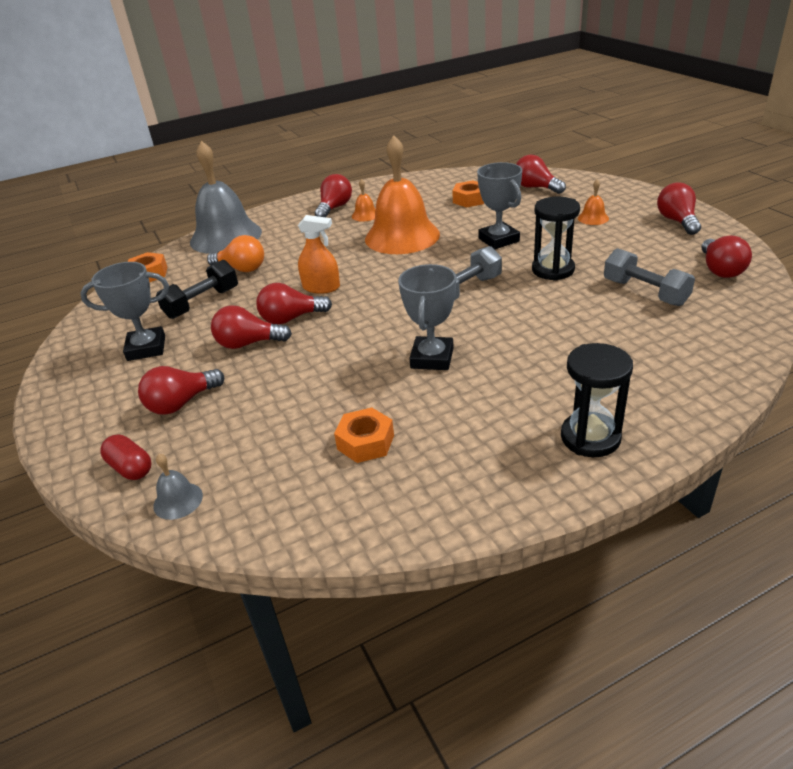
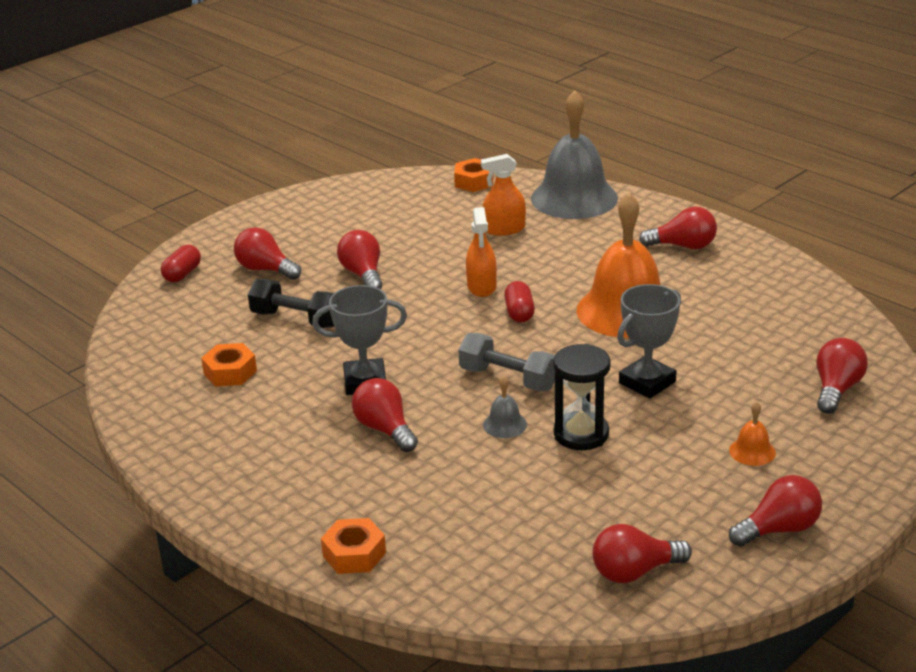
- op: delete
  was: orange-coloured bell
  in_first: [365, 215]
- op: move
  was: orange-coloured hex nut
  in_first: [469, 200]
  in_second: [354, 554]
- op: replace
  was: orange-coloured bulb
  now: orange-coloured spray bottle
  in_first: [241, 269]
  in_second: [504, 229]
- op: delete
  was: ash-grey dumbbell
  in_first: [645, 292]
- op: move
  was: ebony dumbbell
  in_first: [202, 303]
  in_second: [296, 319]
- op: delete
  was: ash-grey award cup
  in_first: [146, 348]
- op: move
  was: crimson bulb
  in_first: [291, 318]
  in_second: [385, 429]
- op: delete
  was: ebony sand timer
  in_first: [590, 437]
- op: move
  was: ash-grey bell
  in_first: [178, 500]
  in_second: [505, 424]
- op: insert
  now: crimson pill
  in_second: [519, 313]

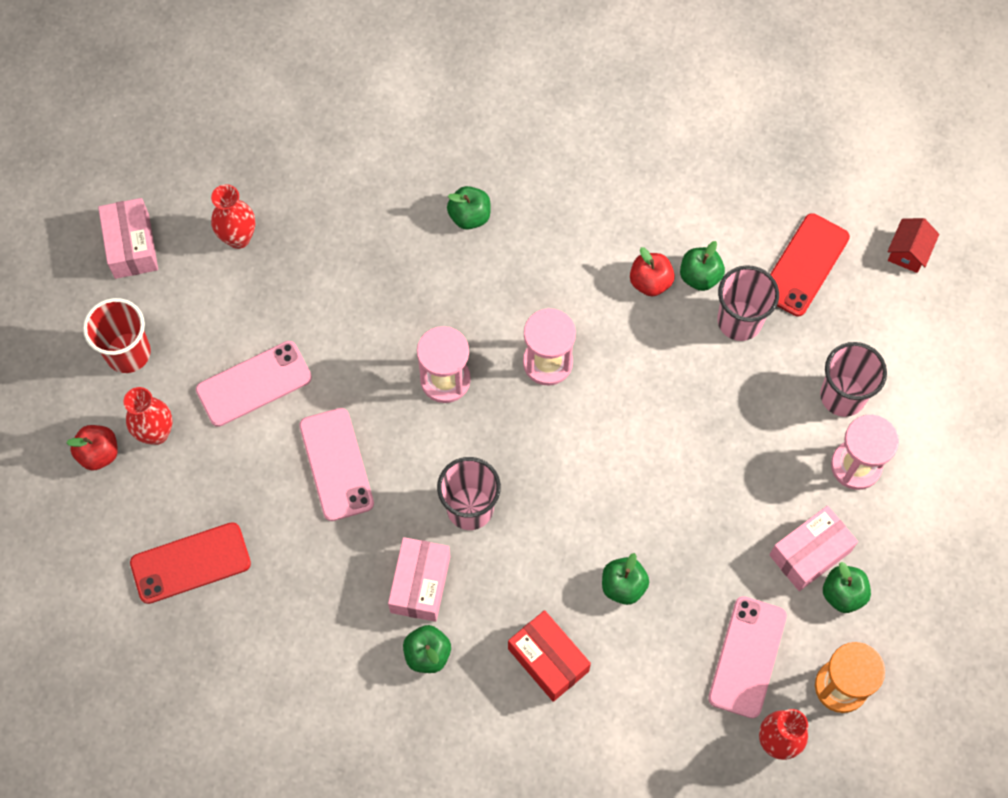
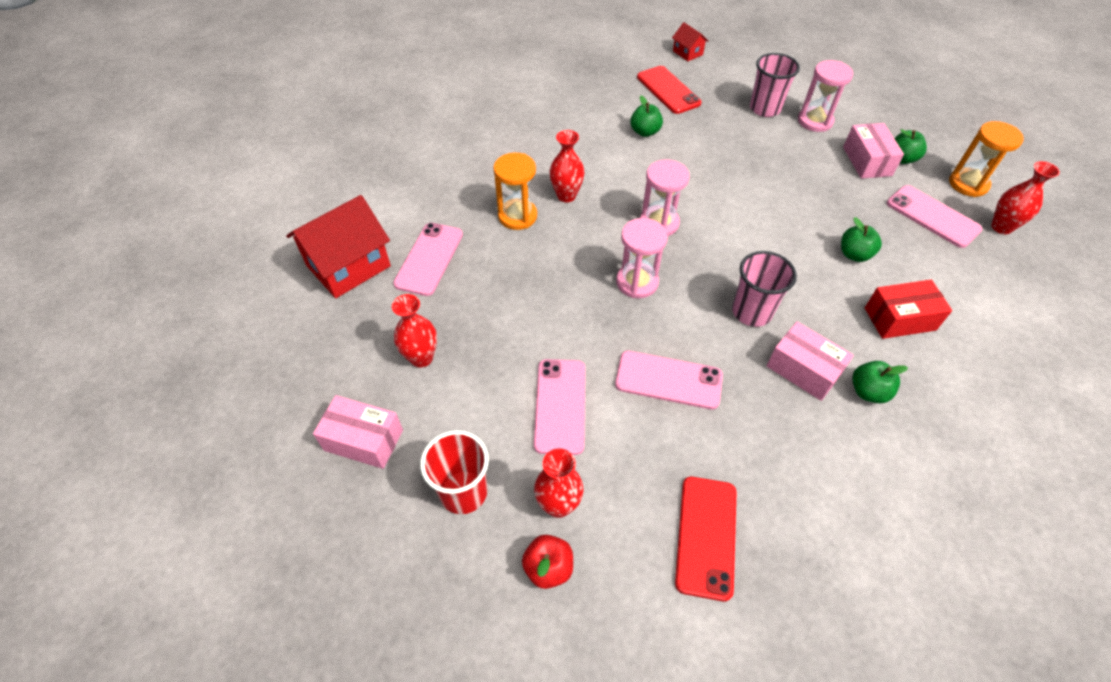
- op: replace
  was: green apple fruit
  now: orange-coloured sand timer
  in_first: [469, 216]
  in_second: [517, 216]
- op: delete
  was: crimson apple fruit
  in_first: [650, 282]
- op: delete
  was: rose-pink beaker
  in_first: [739, 321]
- op: insert
  now: crimson flower vase
  in_second: [566, 196]
- op: insert
  now: crimson toy house
  in_second: [348, 266]
- op: insert
  now: rose-pink mobile phone
  in_second: [429, 259]

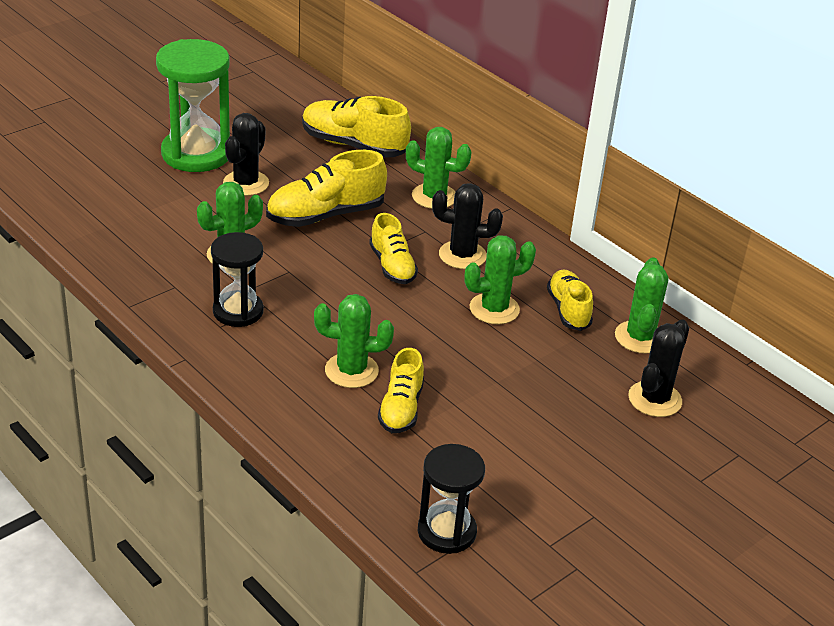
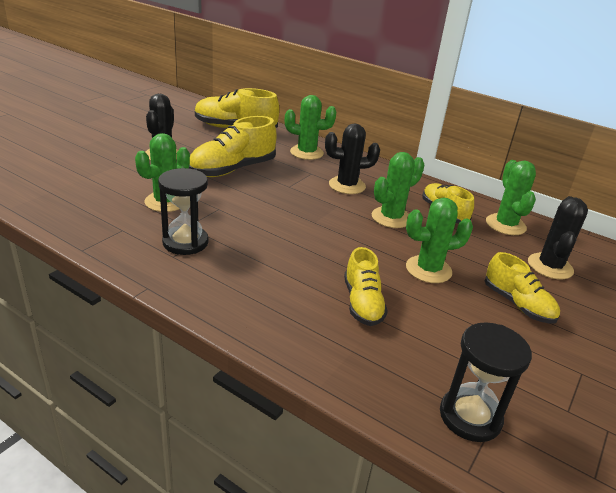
- op: delete
  was: green sand timer
  in_first: [196, 154]
- op: move
  was: yellow lace-up shoe
  in_first: [392, 266]
  in_second: [517, 304]
- op: move
  was: green saguaro cactus
  in_first: [351, 371]
  in_second: [428, 269]

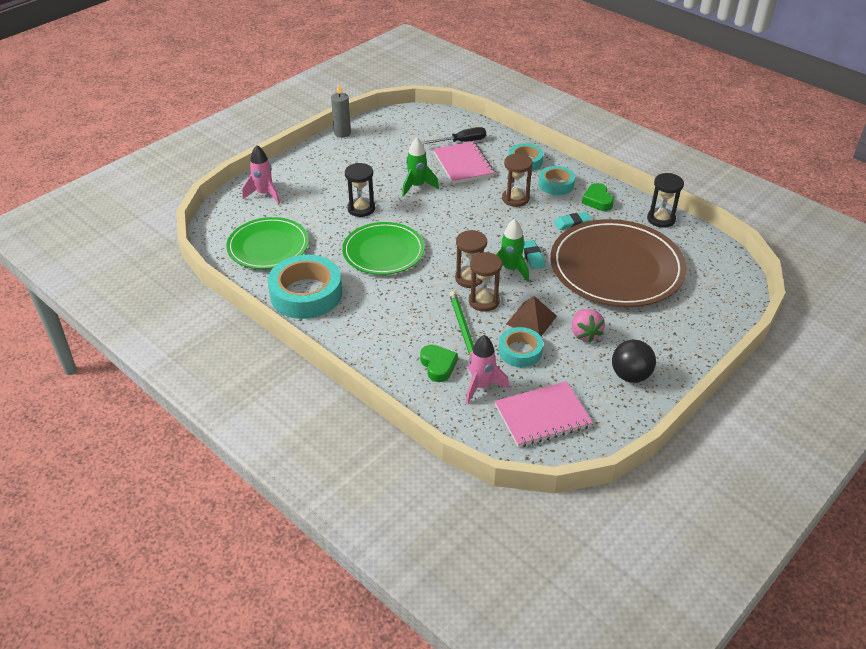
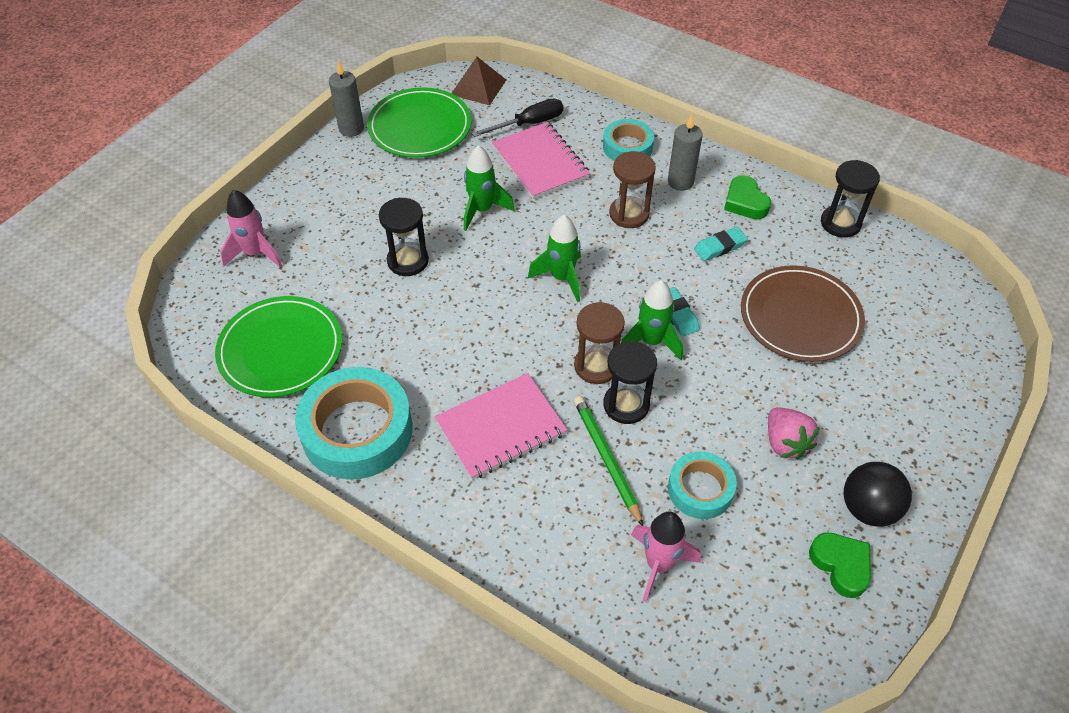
- op: replace
  was: turquoise tape
  now: ash-grey wax candle
  in_first: [556, 184]
  in_second: [680, 182]
- op: resize
  was: russet dinner plate
  in_first: [616, 268]
  in_second: [800, 317]
  ratio: 0.63
- op: move
  was: green dinner plate
  in_first: [383, 251]
  in_second: [420, 127]
- op: recolor
  was: russet sand timer
  now: ebony sand timer
  in_first: [484, 301]
  in_second: [626, 405]
- op: move
  was: russet pyramid
  in_first: [531, 320]
  in_second: [478, 87]
- op: move
  was: green heart
  in_first: [438, 365]
  in_second: [841, 565]
- op: move
  was: rose-pink notebook
  in_first: [542, 416]
  in_second: [501, 428]
- op: insert
  now: green rocket
  in_second: [561, 278]

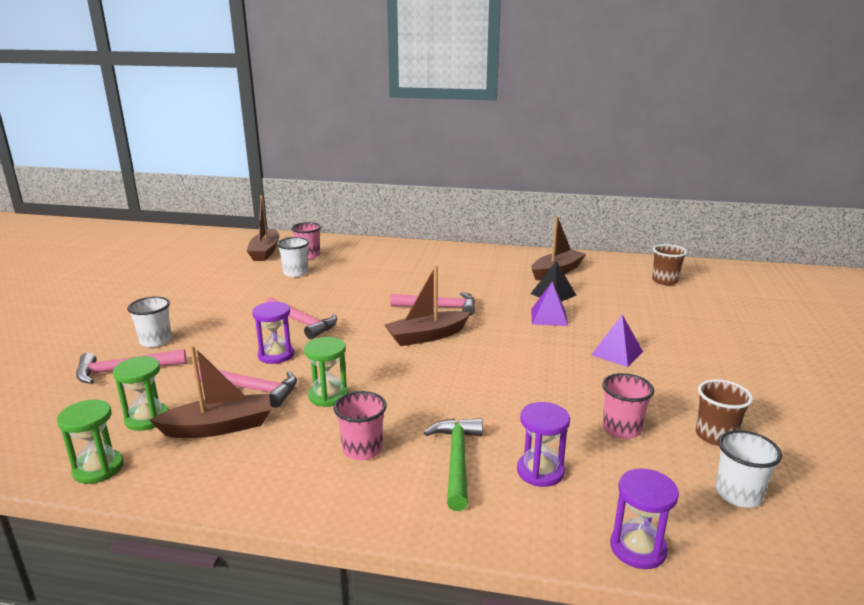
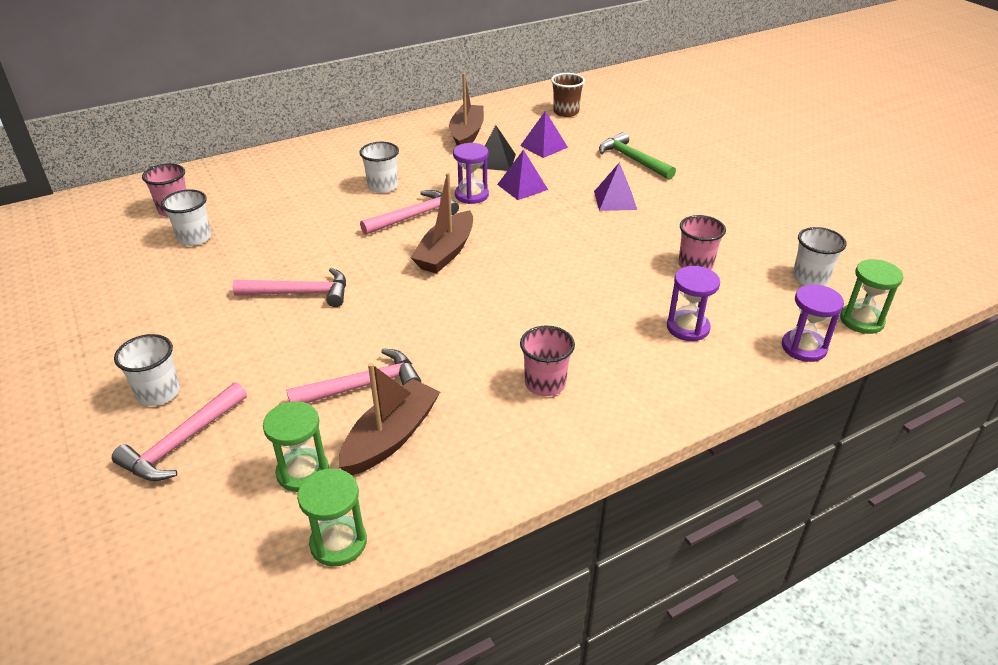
- op: delete
  was: russet toy boat
  in_first: [265, 252]
- op: move
  was: royal purple sand timer
  in_first: [276, 355]
  in_second: [471, 195]
- op: move
  was: green sand timer
  in_first: [328, 396]
  in_second: [861, 320]
- op: delete
  was: russet beaker
  in_first: [715, 436]
- op: move
  was: green claw hammer
  in_first: [457, 460]
  in_second: [633, 160]
- op: insert
  now: royal purple pyramid
  in_second: [543, 146]
- op: insert
  now: pure white beaker
  in_second: [383, 186]

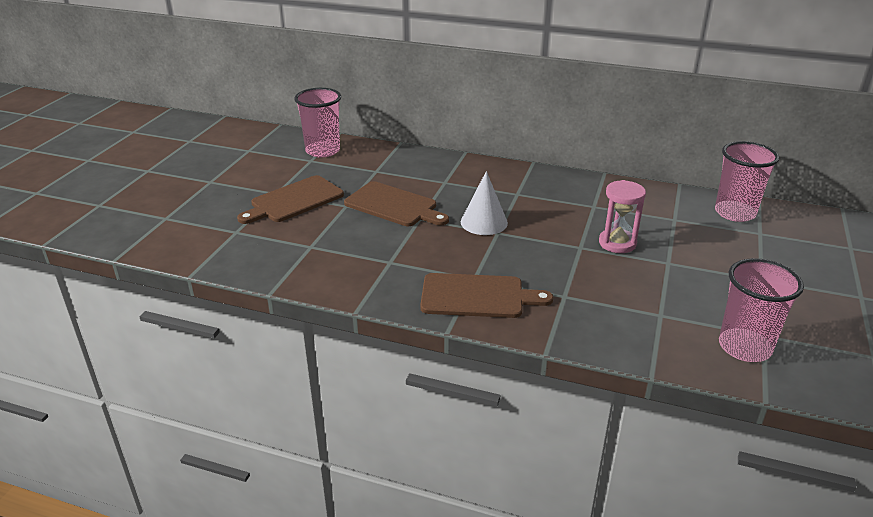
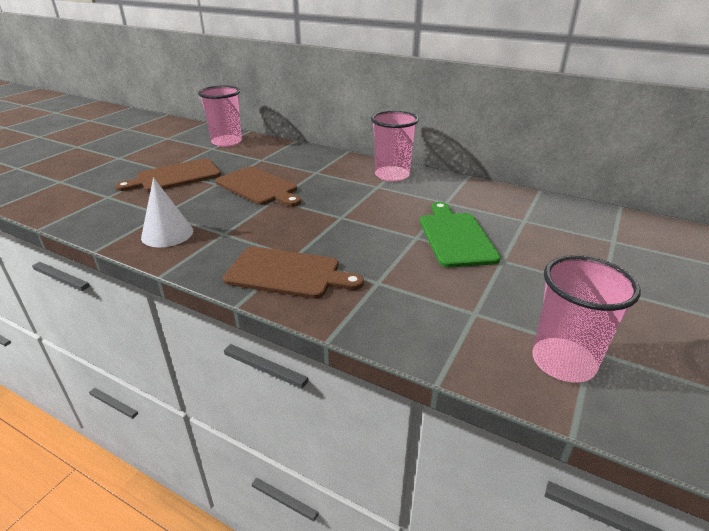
- op: move
  was: rose-pink beaker
  in_first: [735, 213]
  in_second: [392, 175]
- op: move
  was: pure white cone
  in_first: [484, 222]
  in_second: [167, 234]
- op: replace
  was: rose-pink sand timer
  now: green cutting board
  in_first: [617, 243]
  in_second: [455, 237]

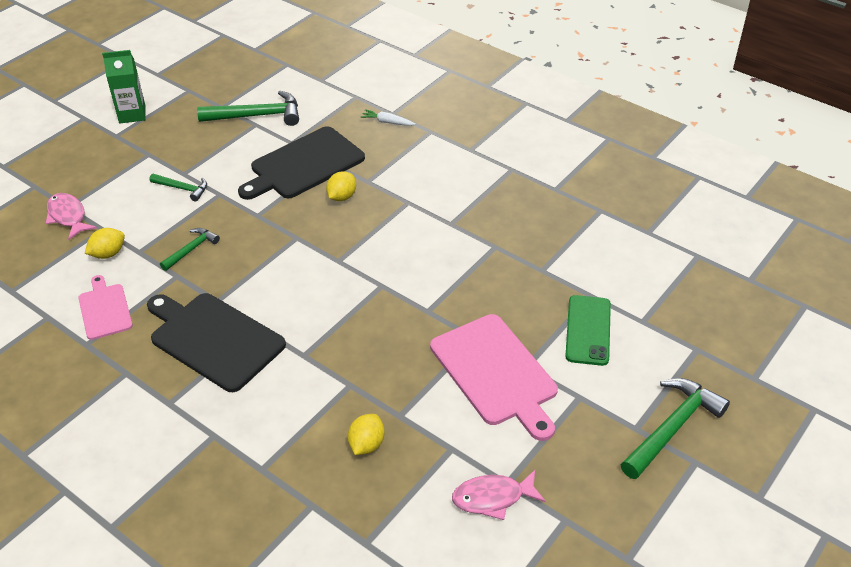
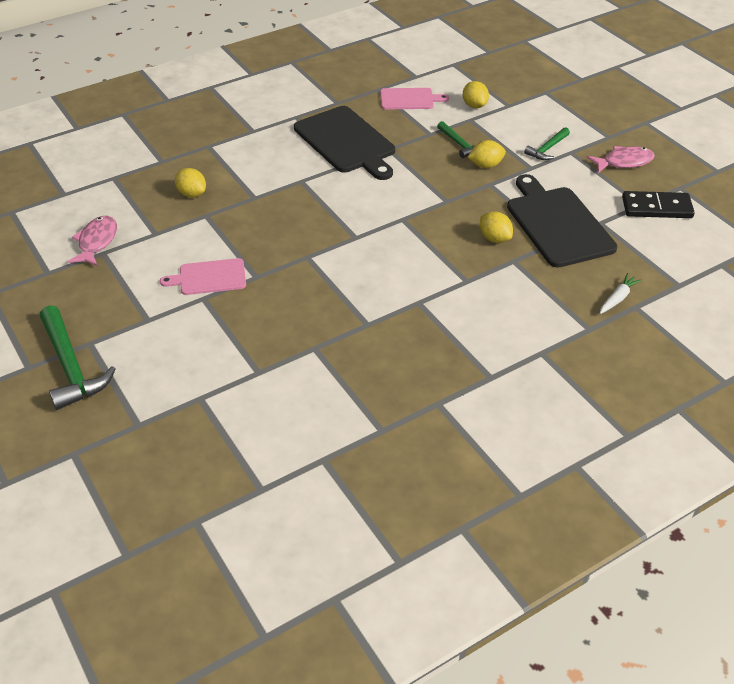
- op: delete
  was: green milk carton
  in_first: [132, 114]
- op: replace
  was: green claw hammer
  now: ebony domino
  in_first: [257, 116]
  in_second: [657, 208]
- op: move
  was: rose-pink fish figure
  in_first: [68, 216]
  in_second: [624, 162]
- op: rotate
  was: ebony cutting board
  in_first: [214, 339]
  in_second: [346, 142]
  clockwise: 90
- op: delete
  was: green mobile phone
  in_first: [588, 330]
- op: resize
  was: rose-pink cutting board
  in_first: [495, 373]
  in_second: [209, 277]
  ratio: 0.56
- op: insert
  now: yellow lemon
  in_second: [485, 165]

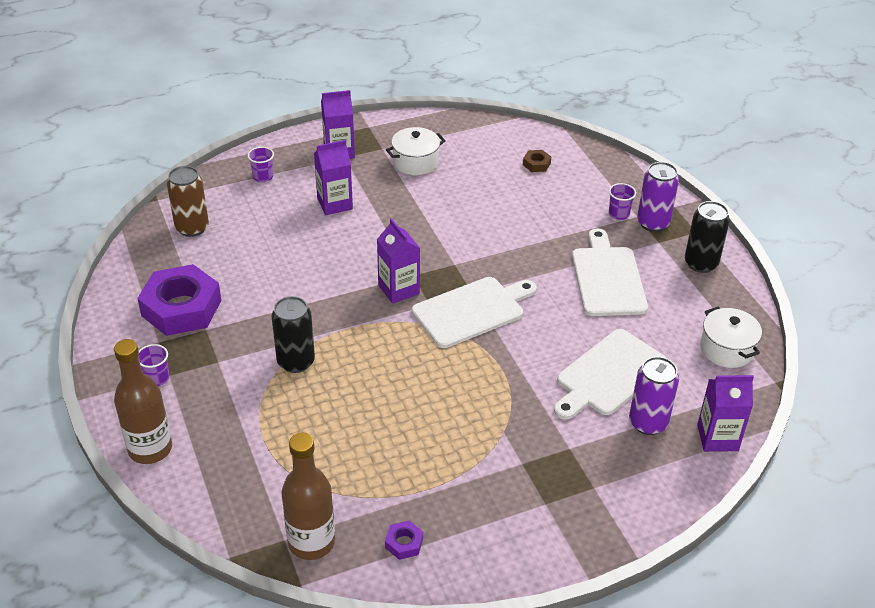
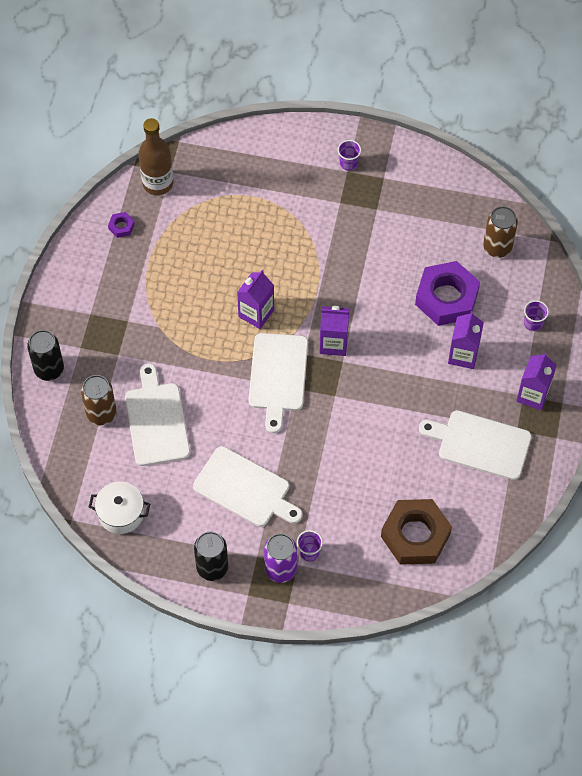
- op: replace
  was: pure white cooking pot
  now: pure white cutting board
  in_first: [415, 162]
  in_second: [480, 444]
- op: resize
  was: russet hex nut
  in_first: [536, 164]
  in_second: [415, 535]
  ratio: 2.43
- op: move
  was: royal purple hex nut
  in_first: [181, 308]
  in_second: [446, 298]
- op: move
  was: ebony can
  in_first: [296, 362]
  in_second: [49, 369]
- op: delete
  was: russet flask
  in_first: [150, 449]
- op: recolor
  was: royal purple can
  now: russet can
  in_first: [648, 423]
  in_second: [101, 413]
- op: move
  was: royal purple milk carton
  in_first: [717, 438]
  in_second: [256, 313]

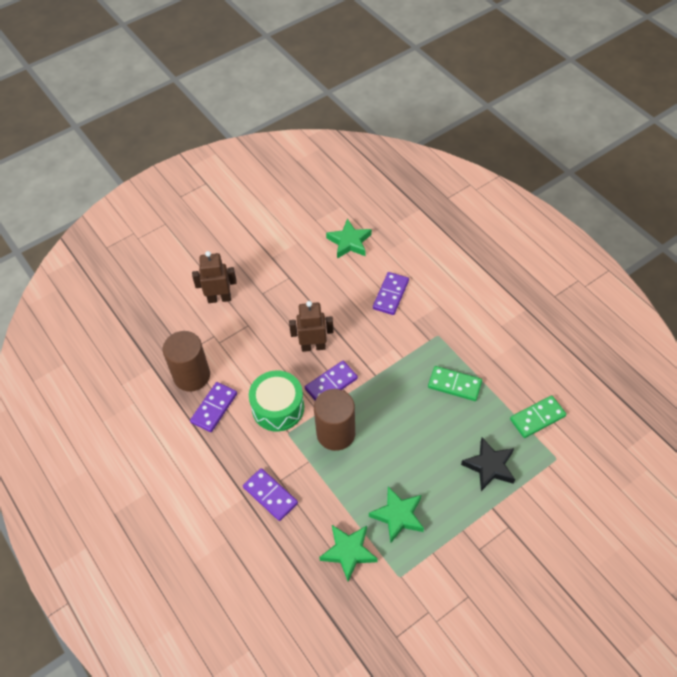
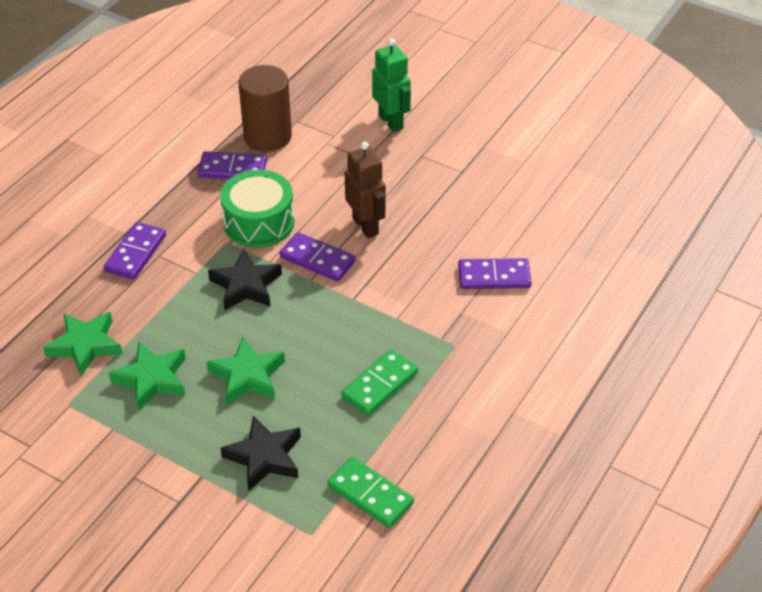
- op: move
  was: green star shape
  in_first: [349, 242]
  in_second: [247, 376]
- op: recolor
  was: russet toy robot
  now: green toy robot
  in_first: [219, 298]
  in_second: [391, 122]
- op: rotate
  was: green domino
  in_first: [454, 384]
  in_second: [380, 385]
  clockwise: 45
- op: replace
  was: russet solid cylinder
  now: ebony star shape
  in_first: [336, 433]
  in_second: [246, 285]

